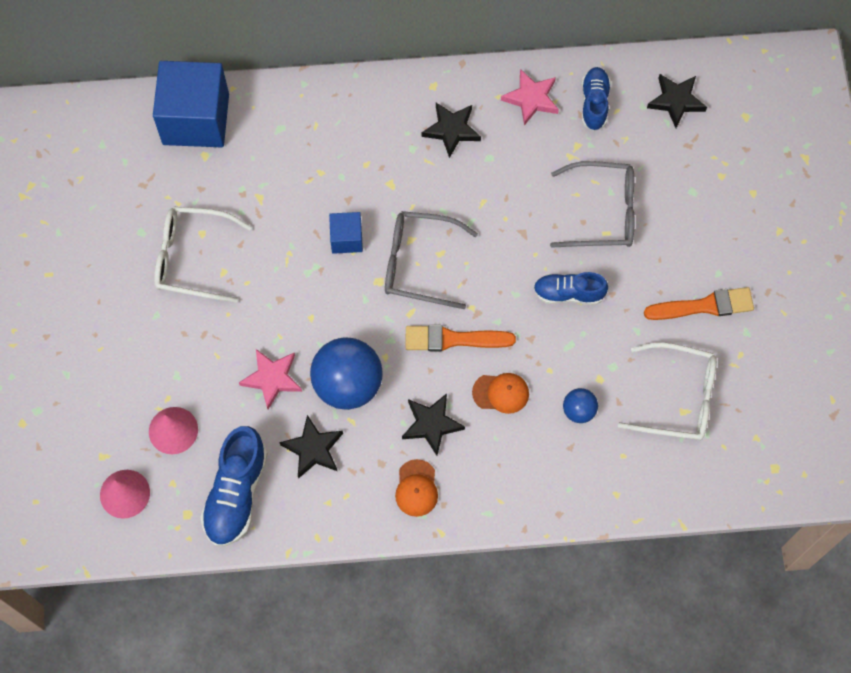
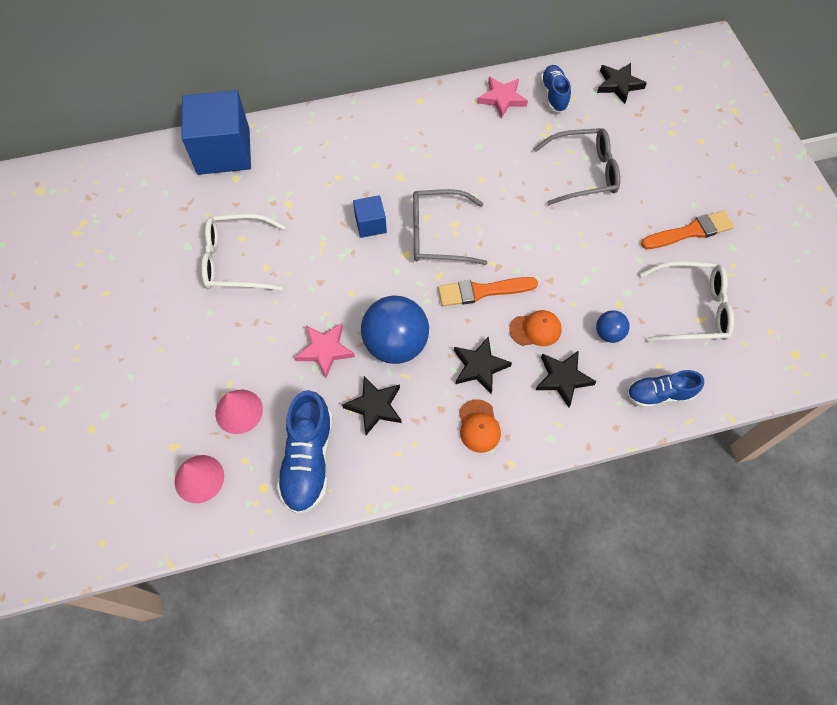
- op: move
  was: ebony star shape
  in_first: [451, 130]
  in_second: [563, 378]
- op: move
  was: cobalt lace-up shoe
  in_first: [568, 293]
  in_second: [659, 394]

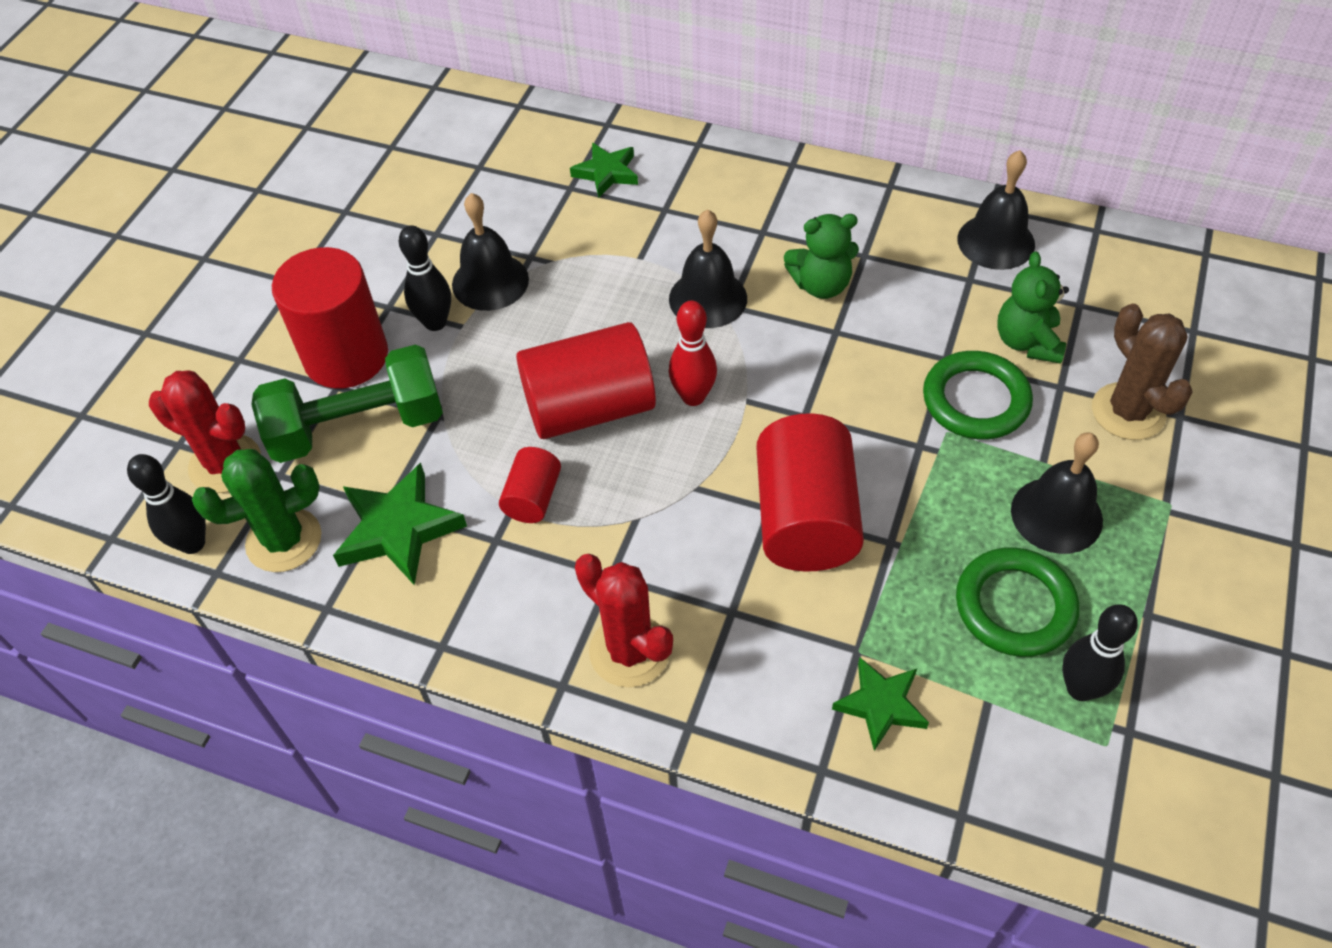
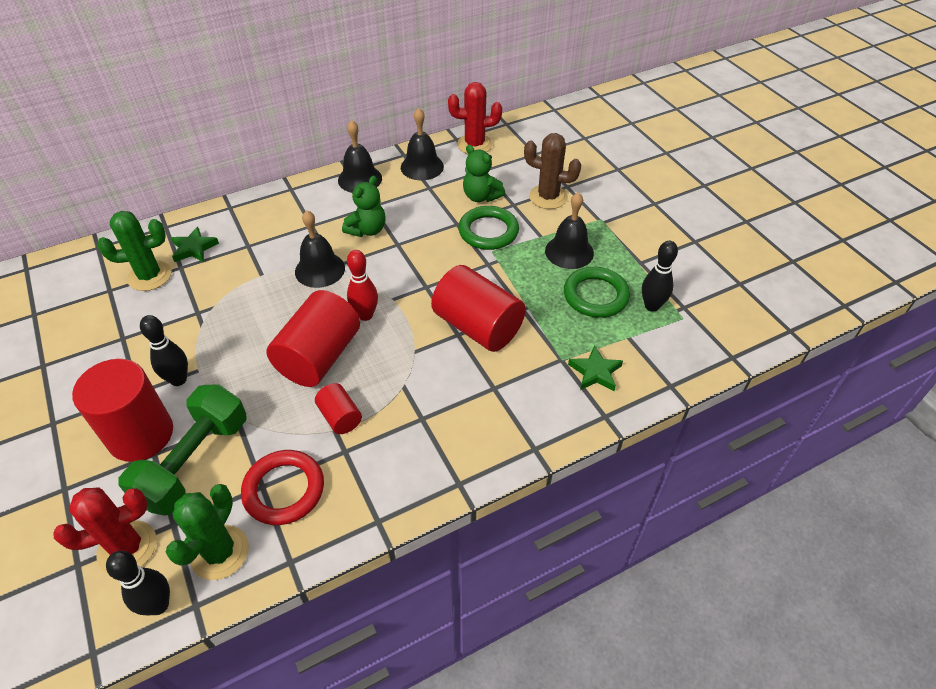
- op: move
  was: ebony bell
  in_first: [490, 281]
  in_second: [360, 179]
- op: replace
  was: green star shape
  now: crimson torus
  in_first: [398, 529]
  in_second: [284, 490]
- op: move
  was: crimson saguaro cactus
  in_first: [629, 651]
  in_second: [474, 144]
- op: insert
  now: green saguaro cactus
  in_second: [149, 276]

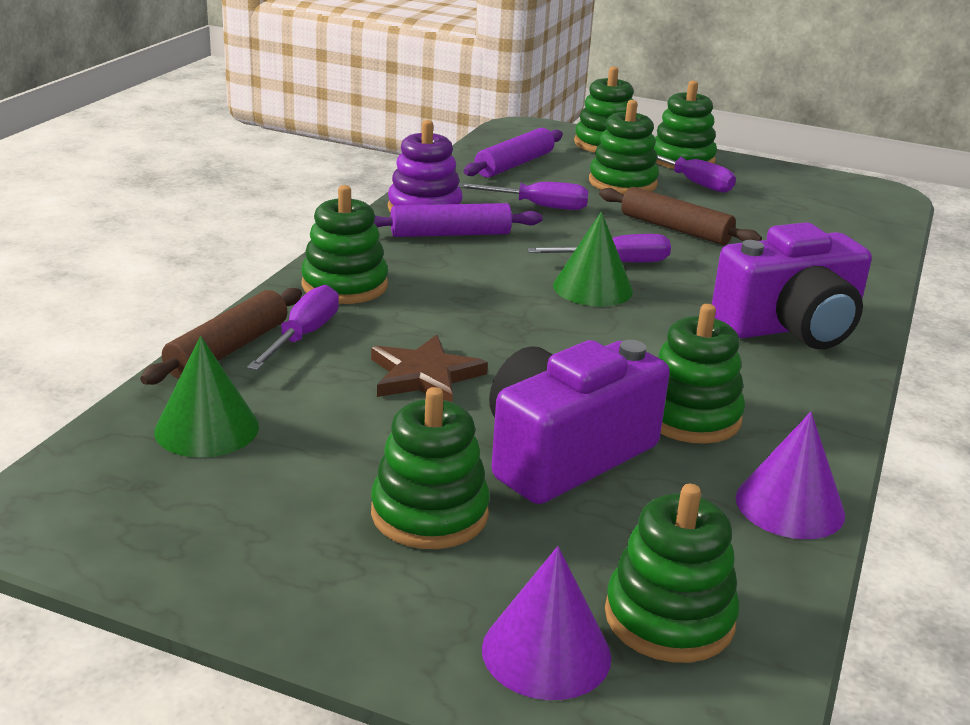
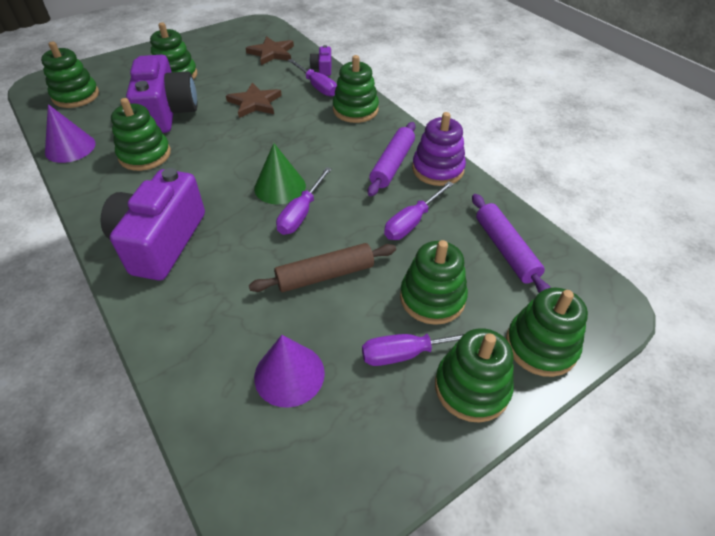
- op: replace
  was: russet pastry roller
  now: royal purple photo camera
  in_first: [228, 349]
  in_second: [322, 69]
- op: replace
  was: green cone
  now: russet star shape
  in_first: [207, 428]
  in_second: [271, 53]
- op: move
  was: royal purple cone
  in_first: [546, 652]
  in_second: [289, 374]

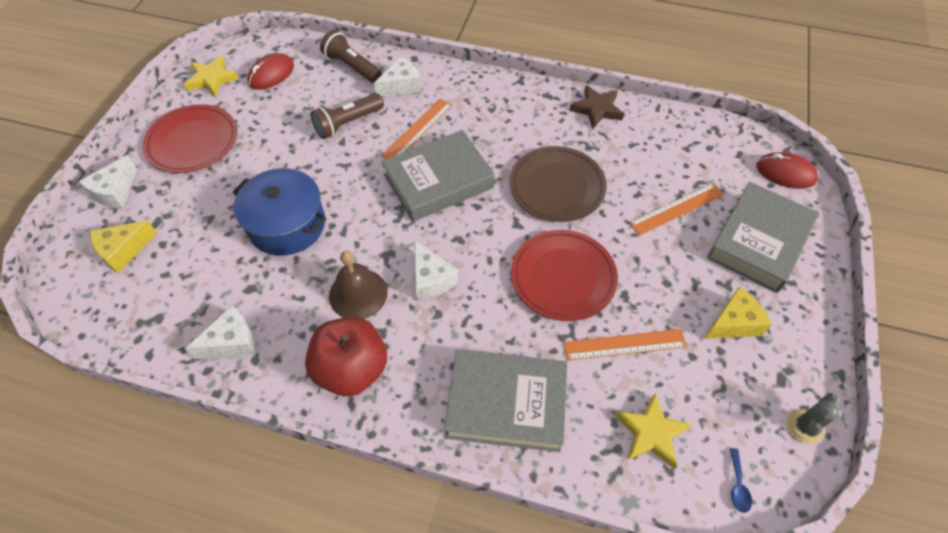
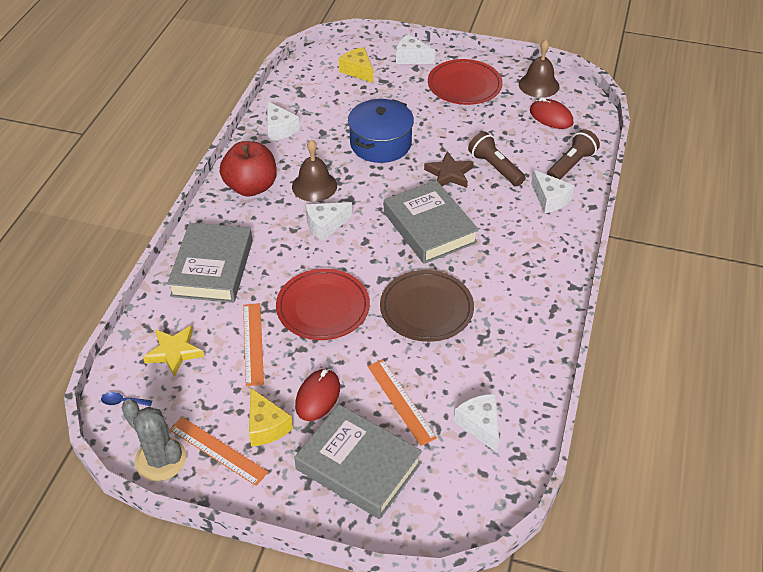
- op: replace
  was: yellow star shape
  now: russet bell
  in_first: [212, 79]
  in_second: [539, 85]
- op: move
  was: russet star shape
  in_first: [596, 109]
  in_second: [449, 174]
- op: move
  was: orange-coloured straightedge
  in_first: [417, 130]
  in_second: [218, 450]
- op: move
  was: crimson computer mouse
  in_first: [785, 173]
  in_second: [318, 397]
- op: resize
  was: ash-grey saguaro cactus
  in_first: [804, 426]
  in_second: [160, 459]
  ratio: 1.59
- op: insert
  now: pure white piece of cheese
  in_second: [480, 425]

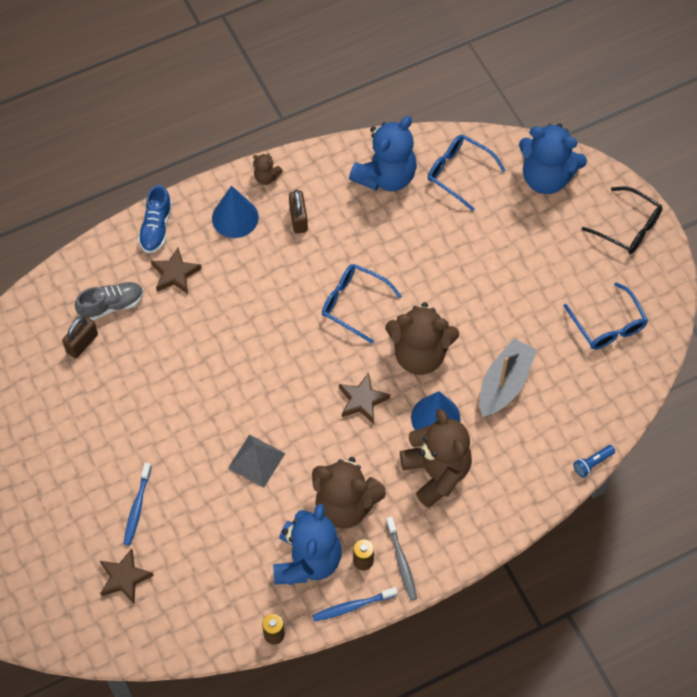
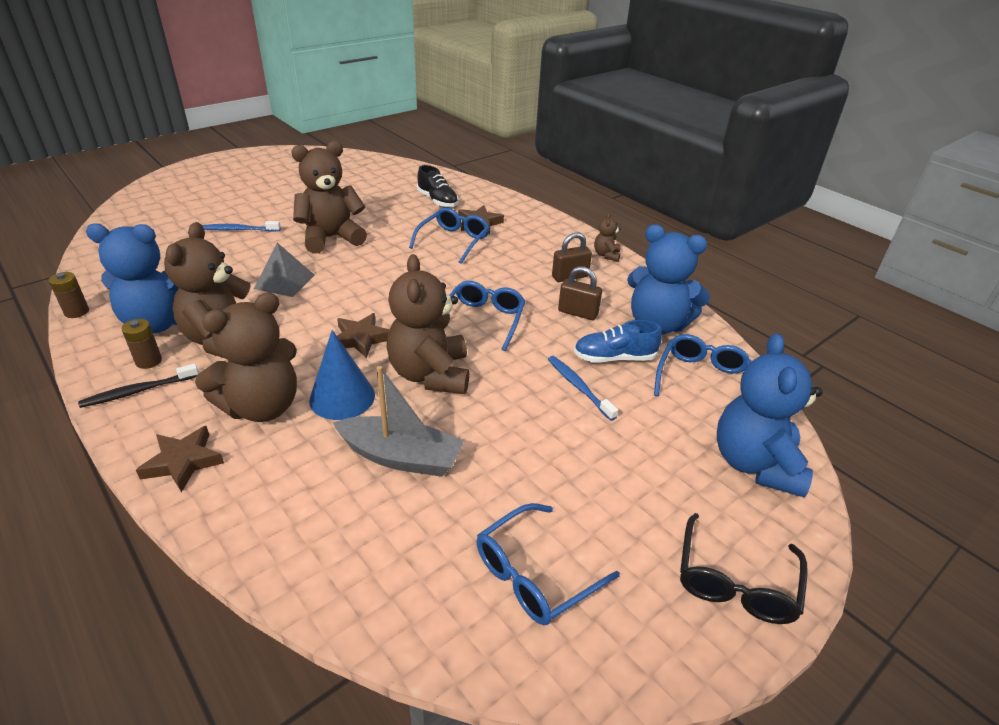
- op: move
  was: cobalt lace-up shoe
  in_first: [156, 227]
  in_second: [614, 358]
- op: delete
  was: cobalt cone
  in_first: [235, 217]
- op: recolor
  was: ash-grey lace-up shoe
  now: ebony lace-up shoe
  in_first: [111, 305]
  in_second: [437, 201]
- op: move
  was: russet small lock
  in_first: [82, 343]
  in_second: [578, 313]
- op: delete
  was: cobalt flashlight
  in_first: [592, 463]
- op: recolor
  was: ash-grey tooth brush
  now: ebony tooth brush
  in_first: [401, 562]
  in_second: [138, 391]
- op: move
  was: russet star shape
  in_first: [124, 578]
  in_second: [183, 461]
- op: move
  was: cobalt tooth brush
  in_first: [352, 606]
  in_second: [578, 387]
- op: insert
  now: russet stuffed bear
  in_second: [331, 238]
- op: insert
  now: cobalt spectacles
  in_second: [453, 241]

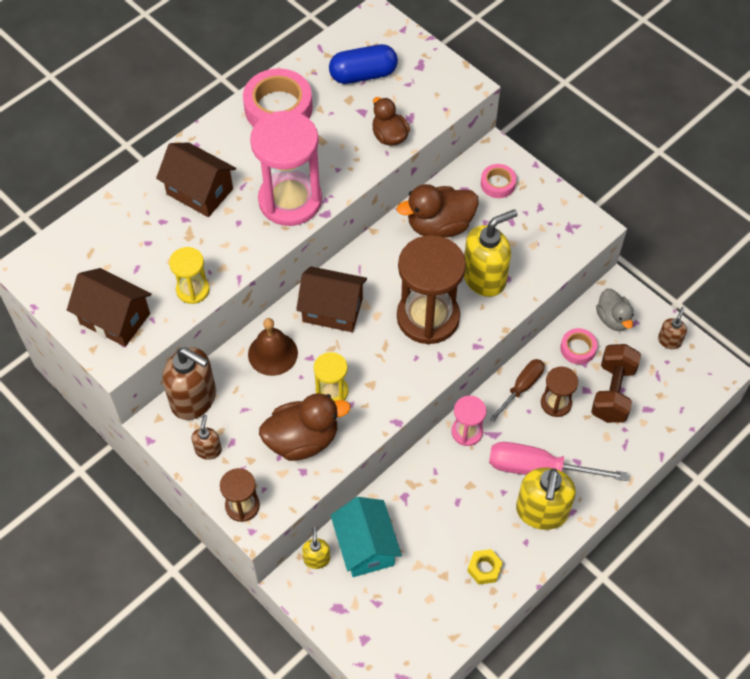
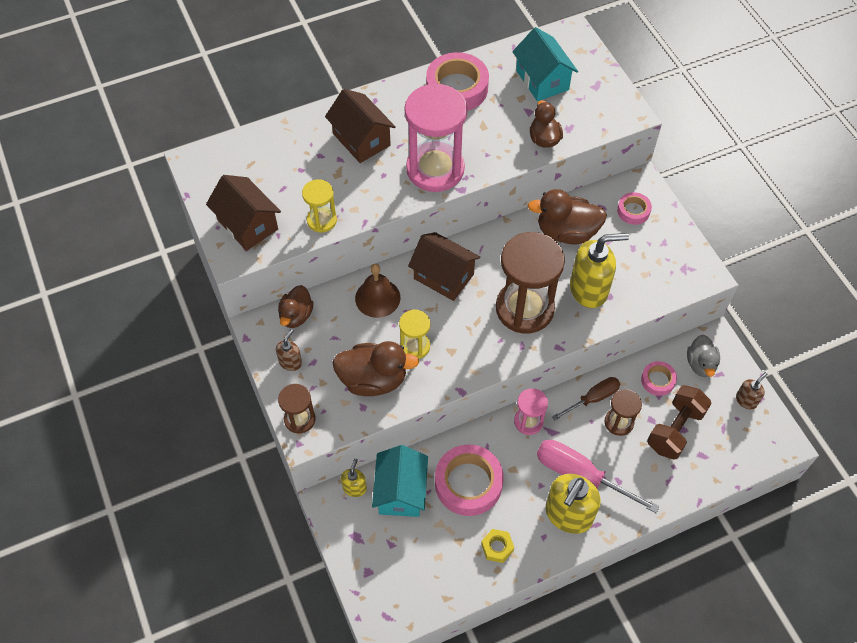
- op: replace
  was: cobalt pill
  now: turquoise toy house
  in_first: [363, 75]
  in_second: [542, 80]
- op: replace
  was: russet pump bottle
  now: russet duck
  in_first: [194, 399]
  in_second: [296, 315]
- op: insert
  now: rose-pink tape
  in_second: [468, 483]

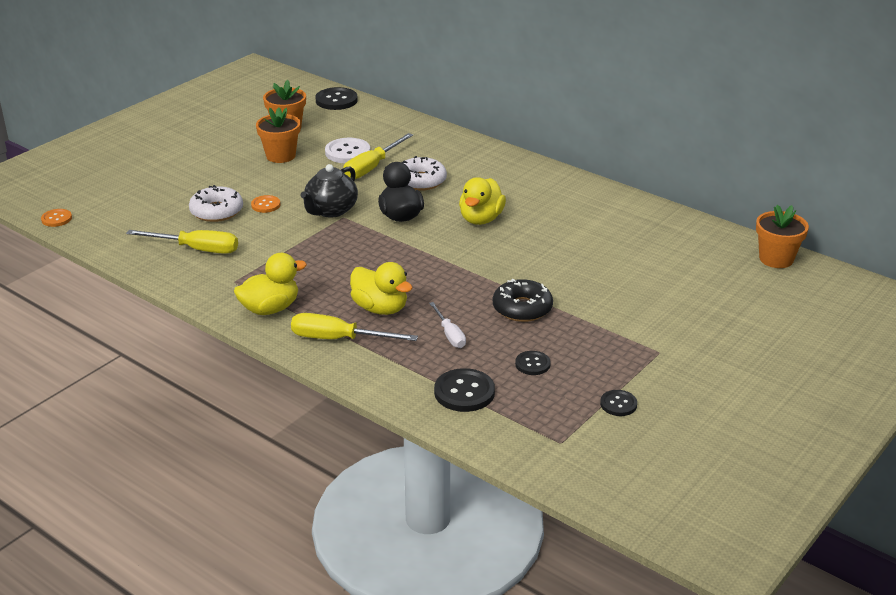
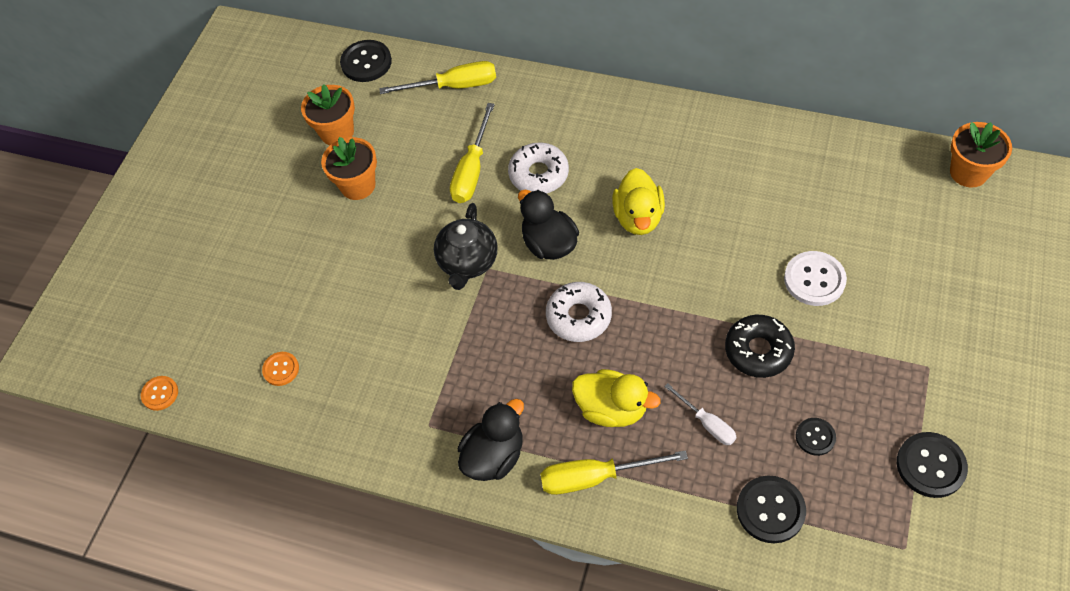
- op: move
  was: pure white button
  in_first: [347, 152]
  in_second: [814, 280]
- op: move
  was: pure white glazed donut
  in_first: [216, 211]
  in_second: [579, 316]
- op: move
  was: orange-coloured button
  in_first: [265, 205]
  in_second: [281, 369]
- op: move
  was: yellow hand screwdriver
  in_first: [197, 249]
  in_second: [454, 86]
- op: recolor
  was: yellow duck
  now: ebony duck
  in_first: [270, 309]
  in_second: [494, 456]
- op: resize
  was: ebony button
  in_first: [618, 404]
  in_second: [930, 466]
  ratio: 1.68

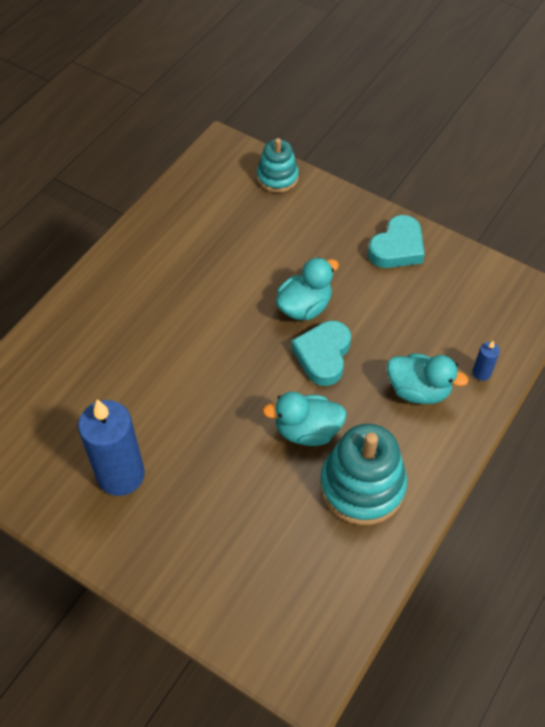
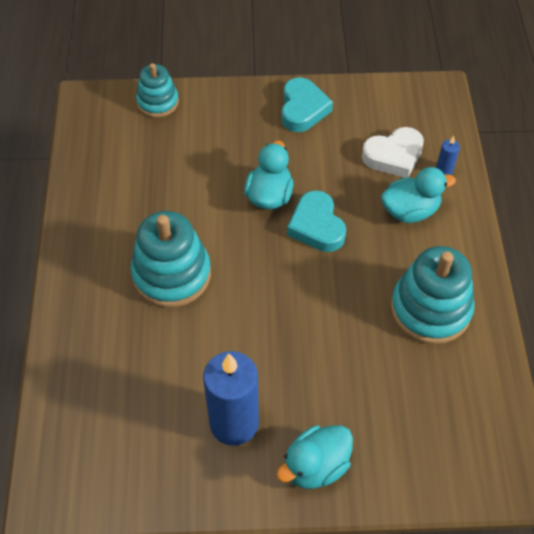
- op: move
  was: turquoise duck
  in_first: [307, 431]
  in_second: [315, 466]
- op: insert
  now: pure white heart
  in_second: [393, 156]
- op: insert
  now: turquoise stacking toy
  in_second: [172, 274]

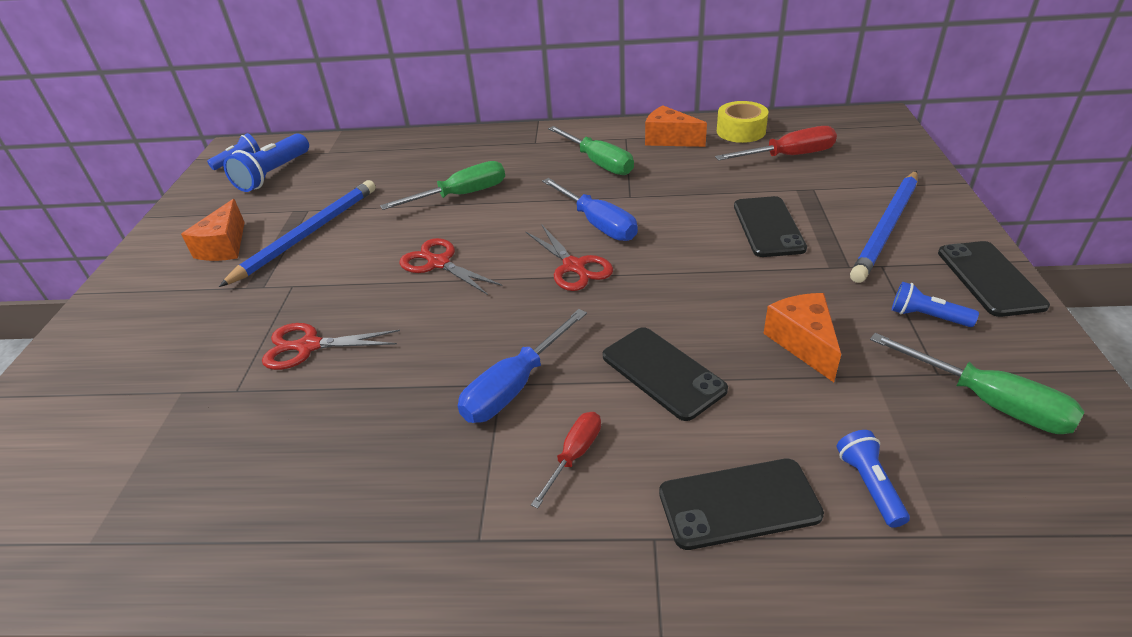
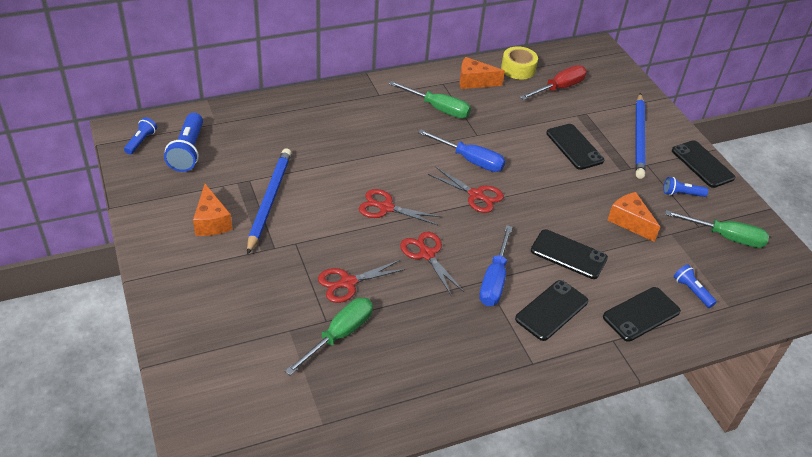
- op: move
  was: green hand screwdriver
  in_first: [461, 195]
  in_second: [339, 335]
- op: replace
  was: crimson hand screwdriver
  now: ebony mobile phone
  in_first: [574, 455]
  in_second: [551, 310]
- op: insert
  now: crimson pair of scissors
  in_second: [426, 254]

